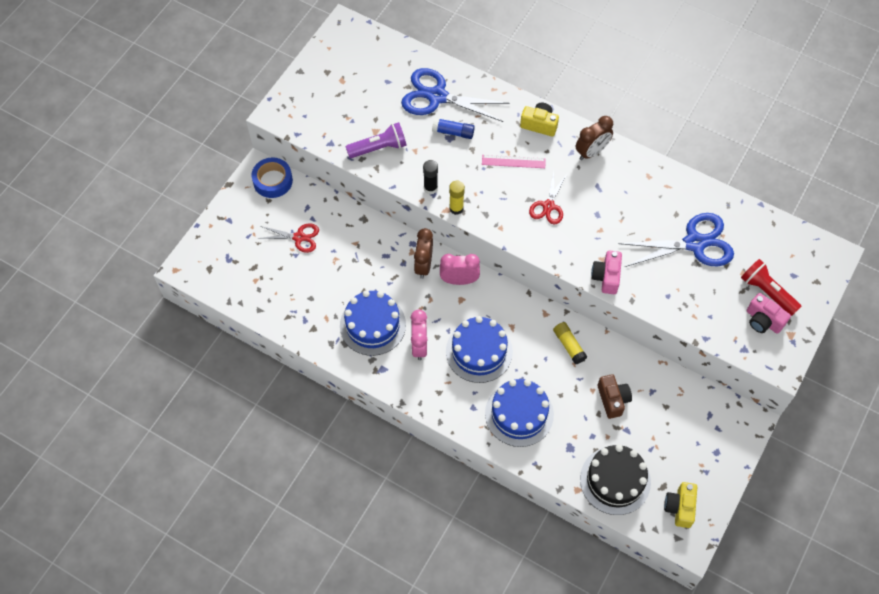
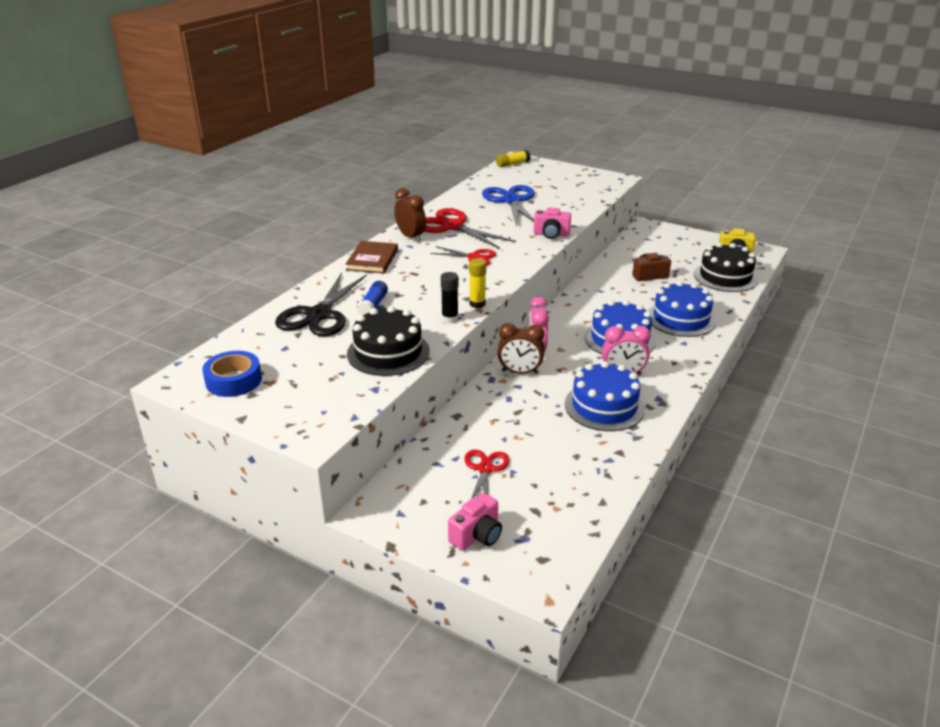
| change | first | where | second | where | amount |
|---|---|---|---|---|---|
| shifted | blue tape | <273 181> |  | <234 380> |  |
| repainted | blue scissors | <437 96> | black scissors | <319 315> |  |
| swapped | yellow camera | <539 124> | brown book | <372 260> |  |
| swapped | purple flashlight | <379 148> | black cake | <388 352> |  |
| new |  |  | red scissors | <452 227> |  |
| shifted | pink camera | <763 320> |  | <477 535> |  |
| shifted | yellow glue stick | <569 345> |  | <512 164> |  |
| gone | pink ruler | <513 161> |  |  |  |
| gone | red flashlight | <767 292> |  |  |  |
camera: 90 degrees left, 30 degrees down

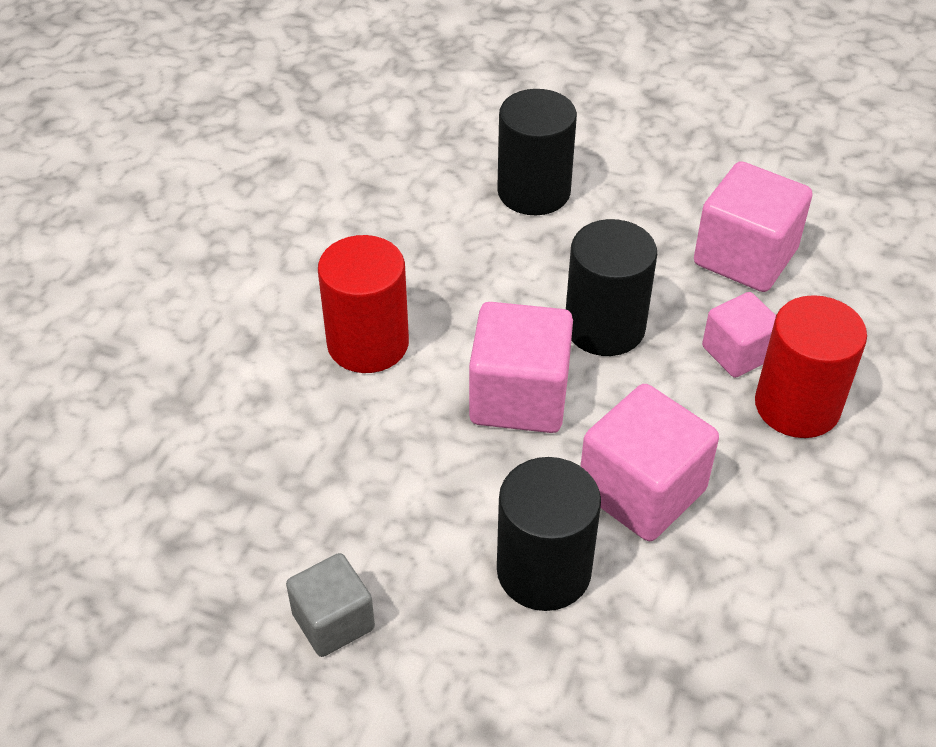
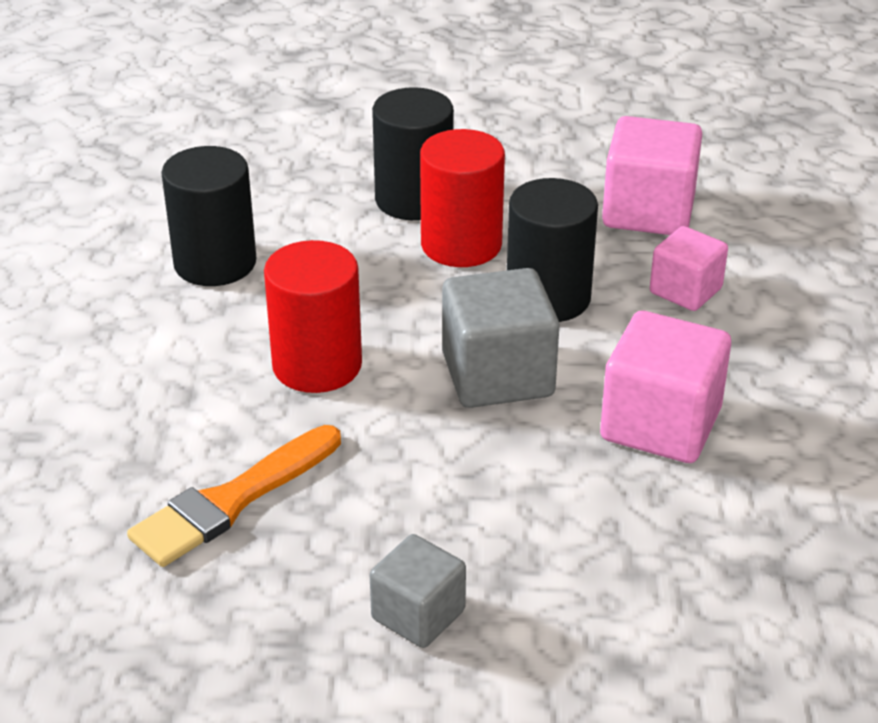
| change | first | where | second | where | amount |
|---|---|---|---|---|---|
| new |  |  | orange brush | <232 500> |  |
| shifted | black cylinder | <543 571> |  | <215 263> |  |
| shifted | red cylinder | <797 406> |  | <461 245> |  |
| repainted | pink cube | <519 397> | grey cube | <497 375> |  |
camera: 20 degrees left, 10 degrees down

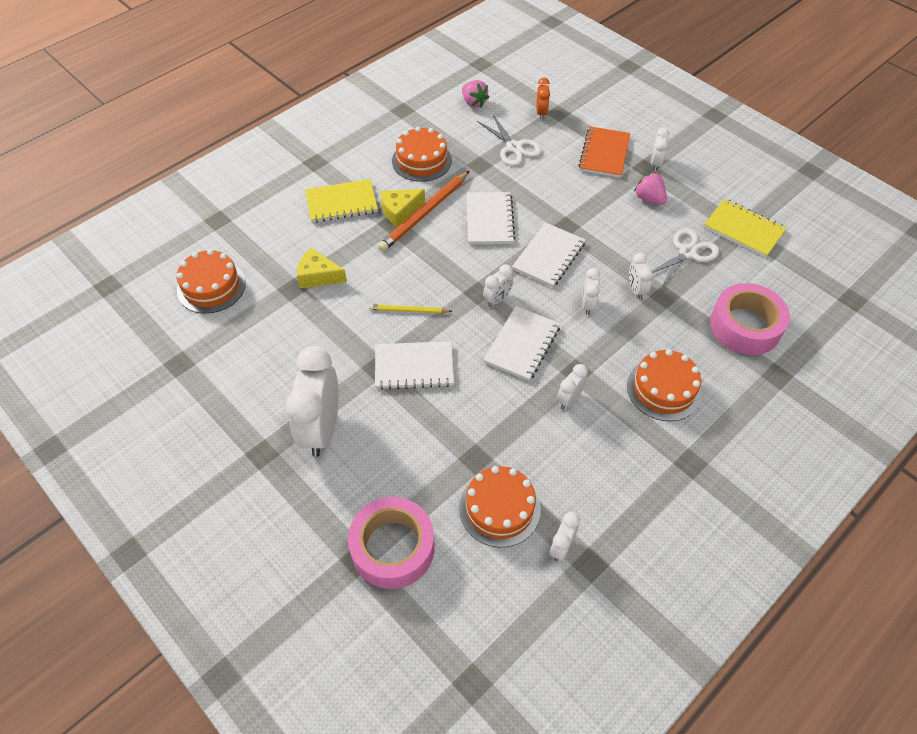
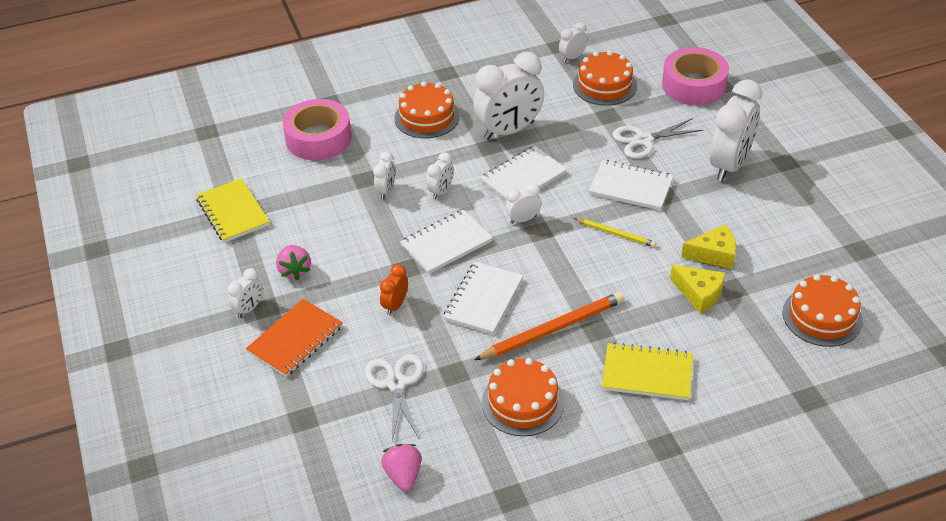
| change | first | where | second | where | amount |
|---|---|---|---|---|---|
| shifted | orange clock | <541 113> |  | <395 305> |  |
| scaled | white clock | <569 399> |  | <509 130> | x2.14 |
| shifted | white scissors | <688 252> |  | <643 140> |  |
| shifted | yellow cheese | <400 211> |  | <714 254> |  |
camera: 155 degrees left, 10 degrees down

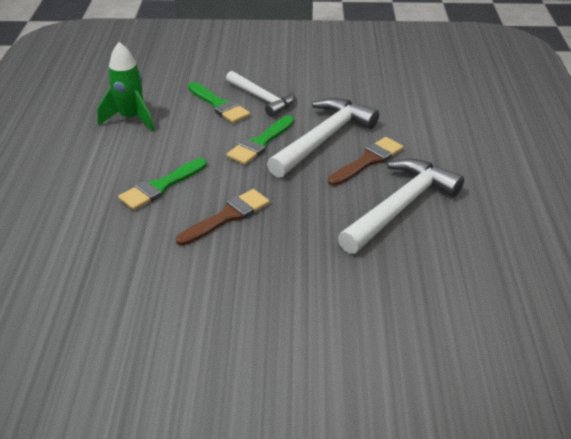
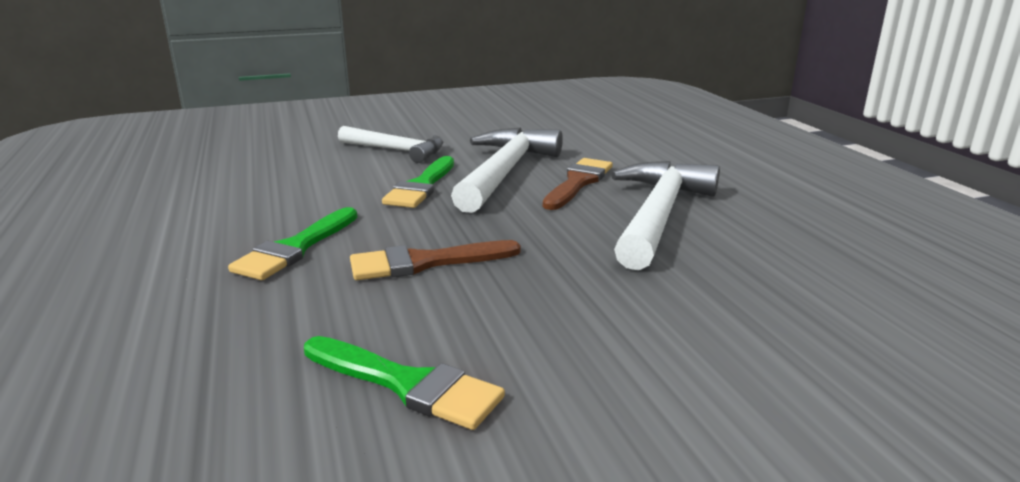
| change | first | where | second | where | amount |
|---|---|---|---|---|---|
| shifted | green brush | <219 105> |  | <408 384> |  |
| rotated | brown brush | <227 216> |  | <425 262> | 135 degrees counterclockwise |
| gone | green rocket | <131 119> |  |  |  |
camera: 20 degrees left, 15 degrees down

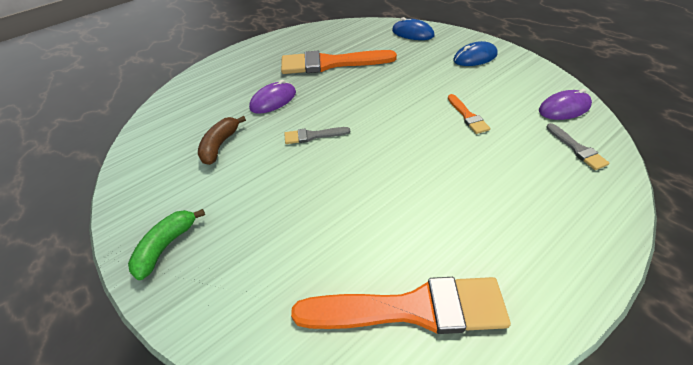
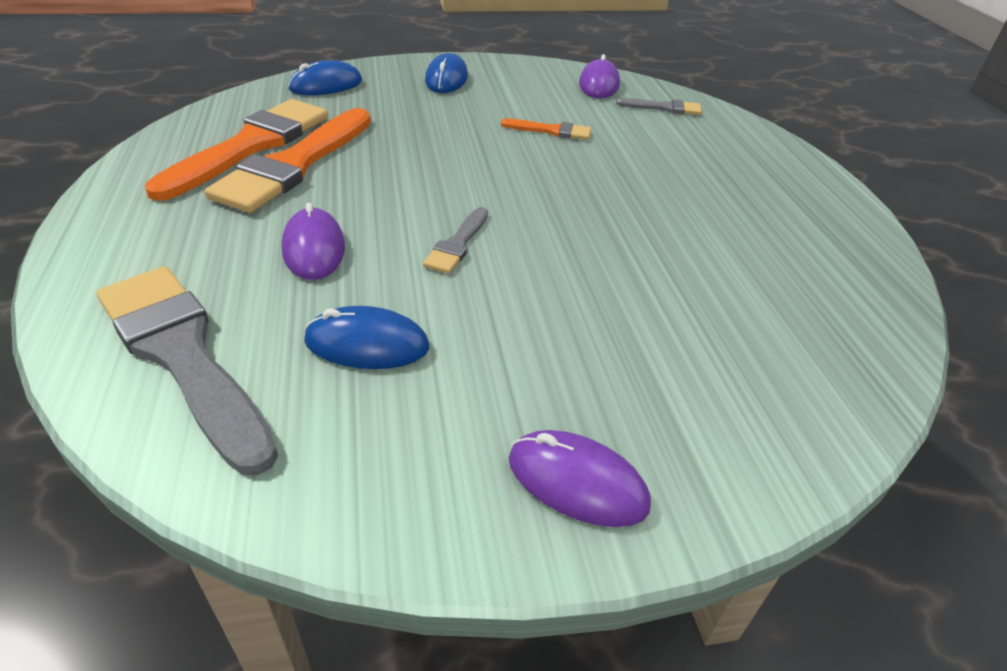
| change | first | where | second | where | amount |
|---|---|---|---|---|---|
| new |  |  | grey brush | <183 355> |  |
| shifted | orange brush | <411 309> |  | <251 146> |  |
| swapped | brown banana | <220 145> | blue mouse | <367 344> |  |
| swapped | green banana | <166 246> | purple mouse | <577 482> |  |
camera: 65 degrees left, 5 degrees down

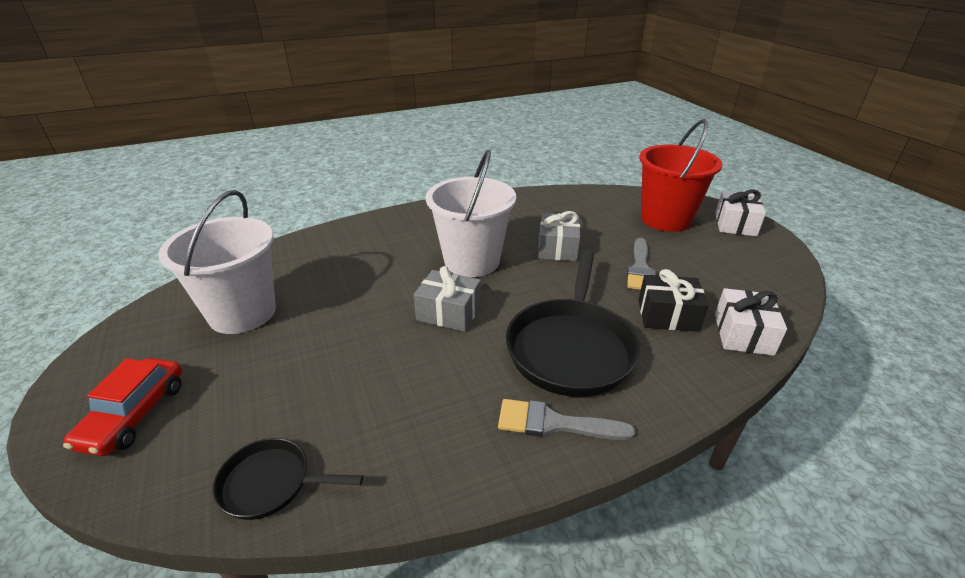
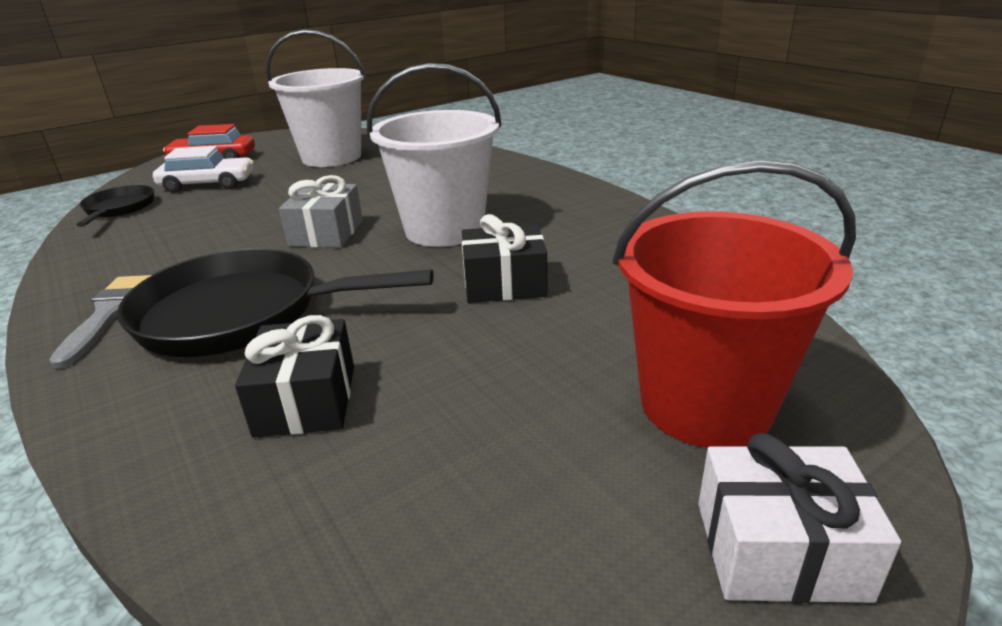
| change | first | where | second | where | amount |
|---|---|---|---|---|---|
| new |  |  | white car | <208 184> |  |
| repainted | grey gift | <557 248> | black gift | <504 284> |  |
| gone | grey brush | <640 268> |  |  |  |
| gone | white gift | <743 334> |  |  |  |
camera: 80 degrees right, 5 degrees down

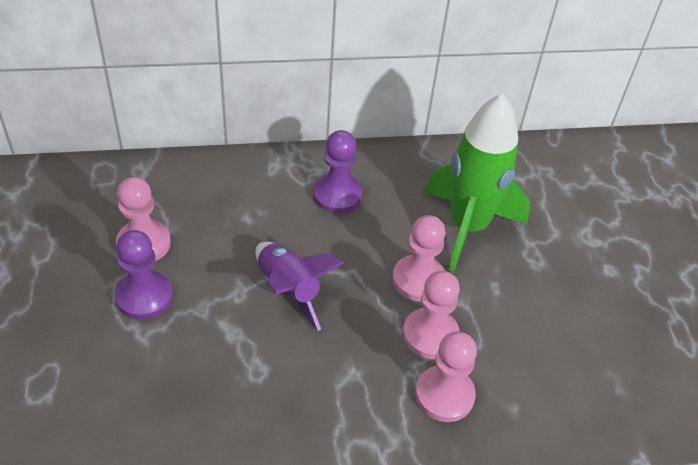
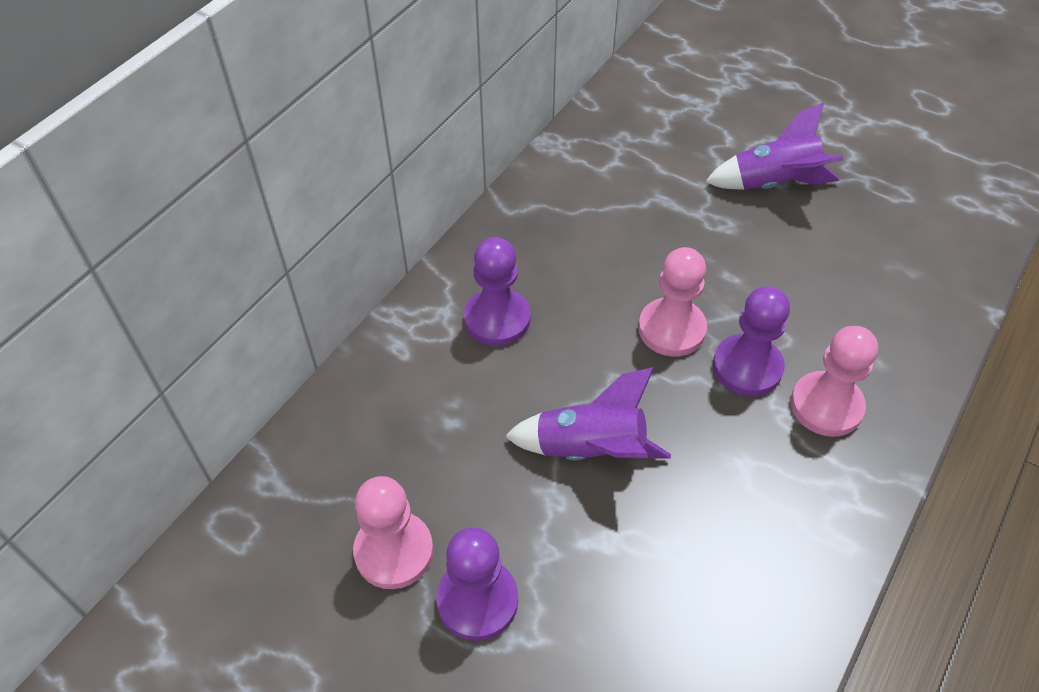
| change | first | where | second | where | amount |
|---|---|---|---|---|---|
| new |  |  | purple rocket | <773 184> |  |
| repainted | pink pawn | <430 335> | purple pawn | <747 367> |  |
| gone | green rocket | <467 227> |  |  |  |
camera: 45 degrees left, 5 degrees up

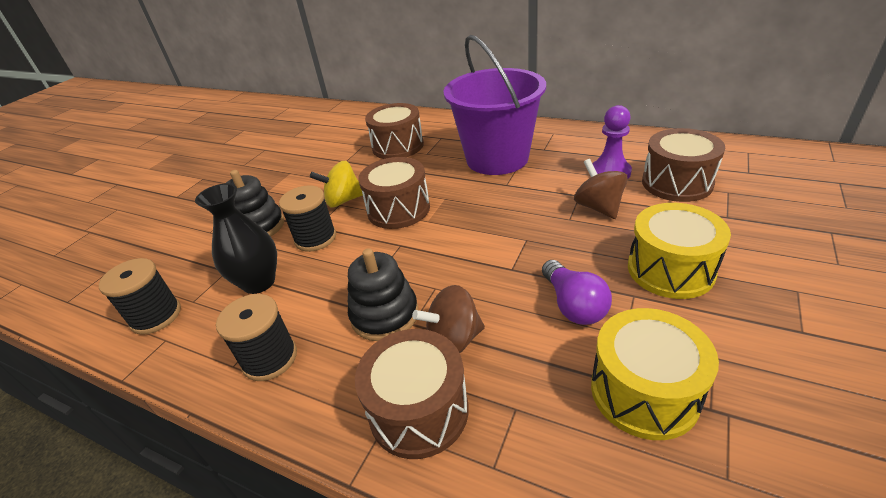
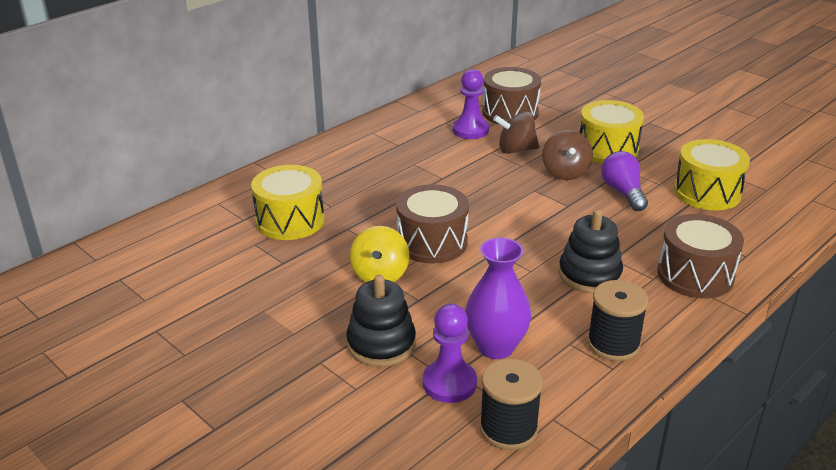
| change | first | where | second | where | amount |
|---|---|---|---|---|---|
| repainted | brown drum | <398 146> | yellow drum | <290 220> |  |
| new |  |  | purple pawn | <449 383> |  |
| repainted | black vase | <259 282> | purple vase | <496 347> |  |
| shifted | brown spinning top | <453 340> |  | <565 172> |  |
| rotated | purple light bulb | <573 305> |  | <623 192> | 105 degrees counterclockwise |
| gone | black spool | <315 238> |  |  |  |
| gone | purple bucket | <497 158> |  |  |  |
camera: 75 degrees left, 5 degrees down

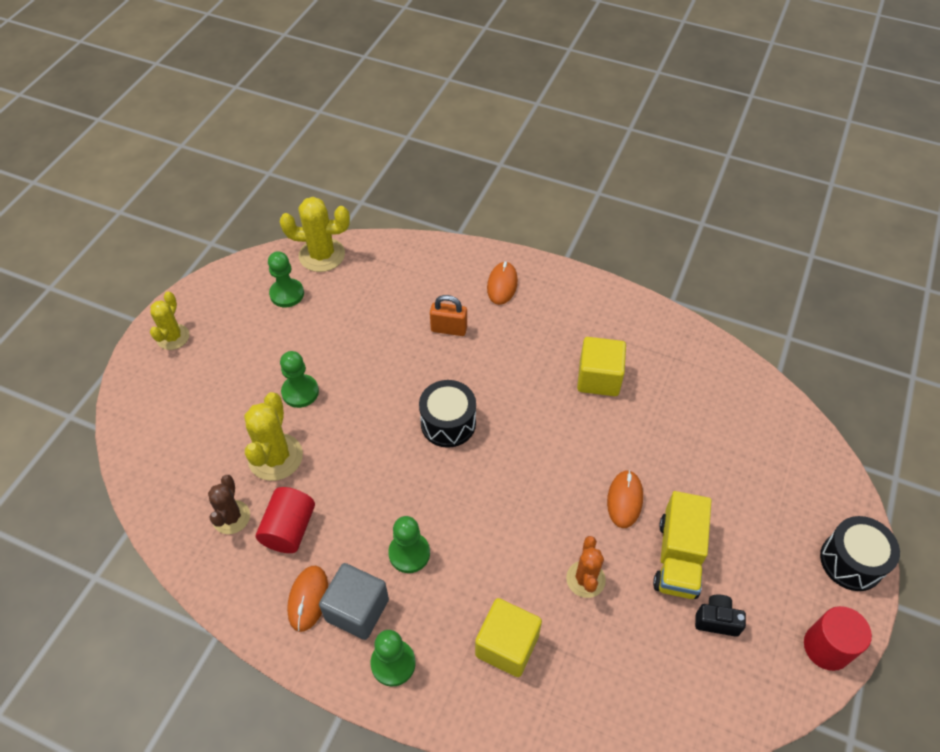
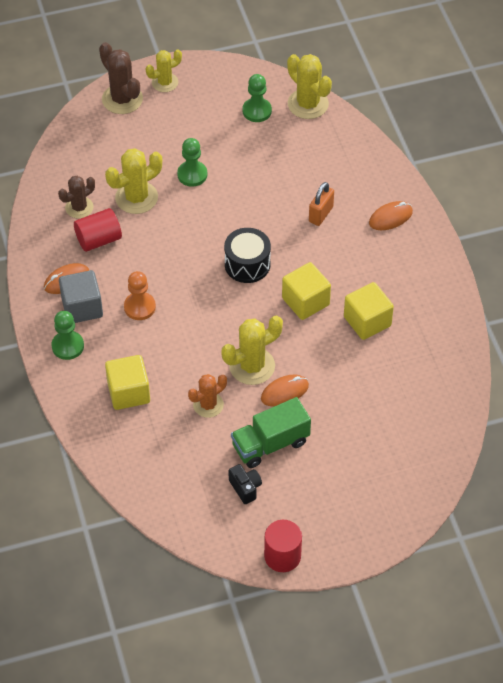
| change | first | where | second | where | amount |
|---|---|---|---|---|---|
| new |  |  | brown cactus | <122 99> |  |
| repainted | green pawn | <409 553> | orange pawn | <139 307> |  |
| new |  |  | yellow cactus | <252 366> |  |
| repainted | yellow truck | <678 557> | green truck | <270 444> |  |
| new |  |  | yellow cube | <305 301> |  |
| rotated | orange padlock | <449 329> |  | <321 214> | 60 degrees clockwise |
| gone | black drum | <851 561> |  |  |  |
camera: 50 degrees right, 0 degrees up

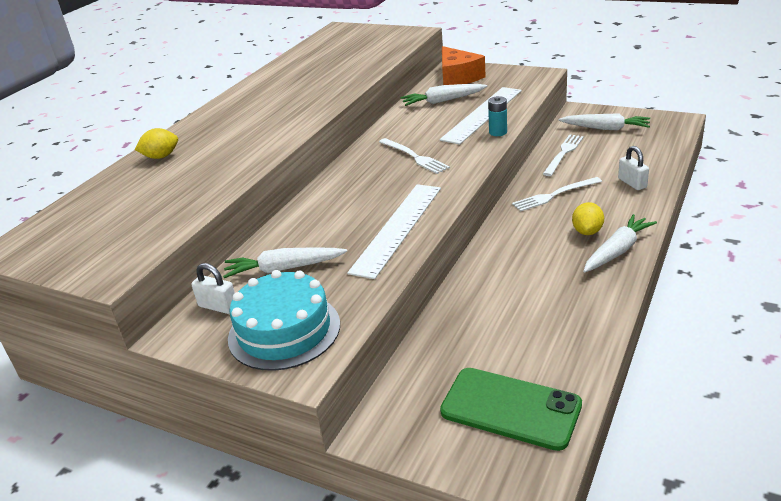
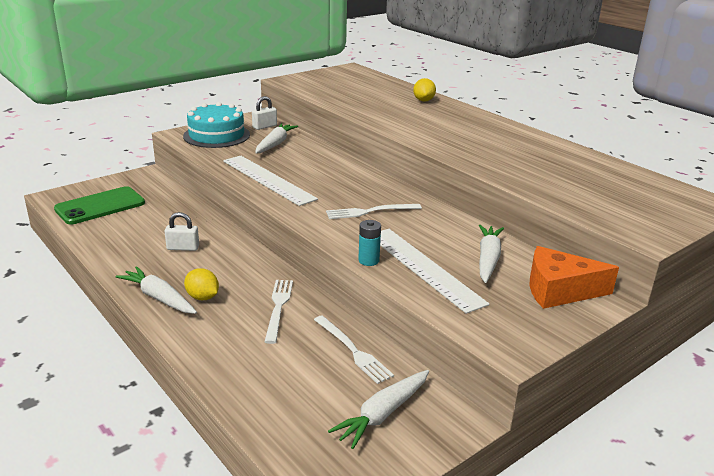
| change | first | where | second | where | amount |
|---|---|---|---|---|---|
| rotated | white carrot | <617 251> |  | <159 298> | 150 degrees clockwise |
| shifted | white padlock | <632 183> |  | <183 248> |  |
camera: 110 degrees right, 5 degrees down

